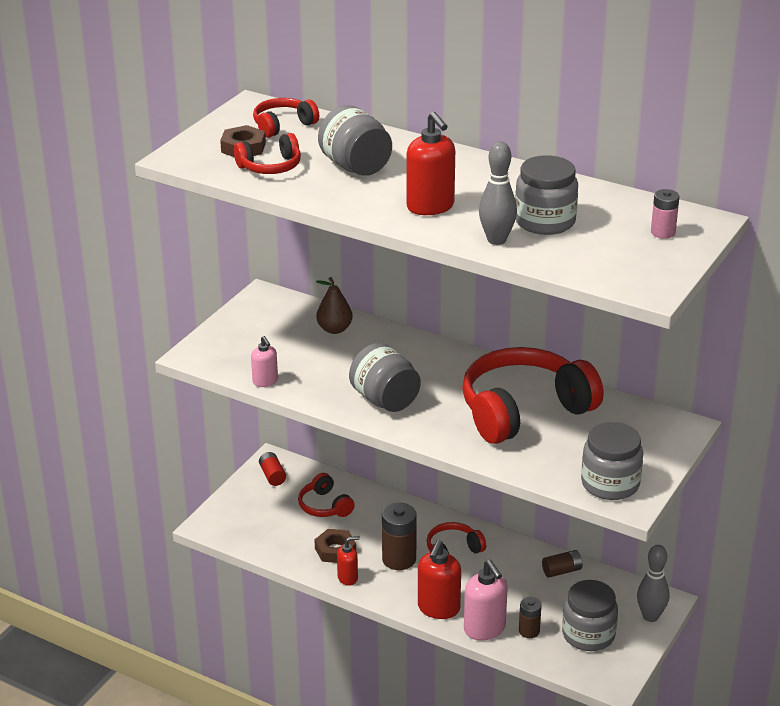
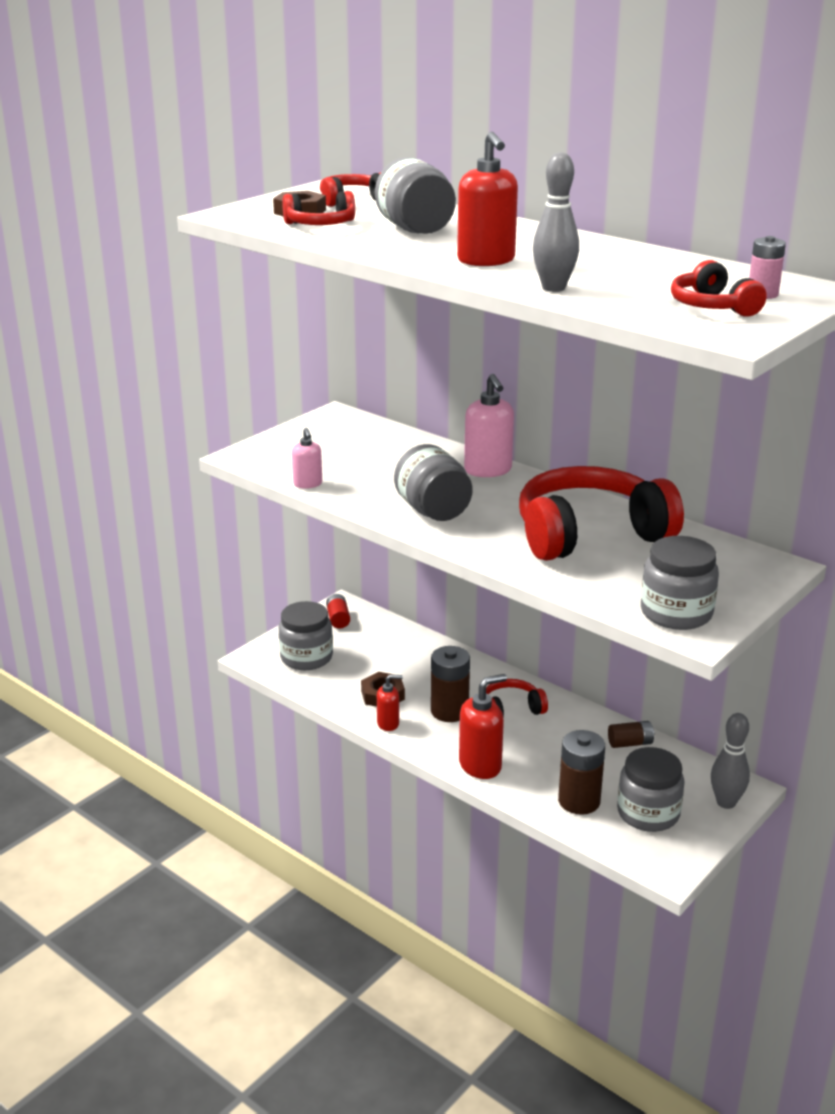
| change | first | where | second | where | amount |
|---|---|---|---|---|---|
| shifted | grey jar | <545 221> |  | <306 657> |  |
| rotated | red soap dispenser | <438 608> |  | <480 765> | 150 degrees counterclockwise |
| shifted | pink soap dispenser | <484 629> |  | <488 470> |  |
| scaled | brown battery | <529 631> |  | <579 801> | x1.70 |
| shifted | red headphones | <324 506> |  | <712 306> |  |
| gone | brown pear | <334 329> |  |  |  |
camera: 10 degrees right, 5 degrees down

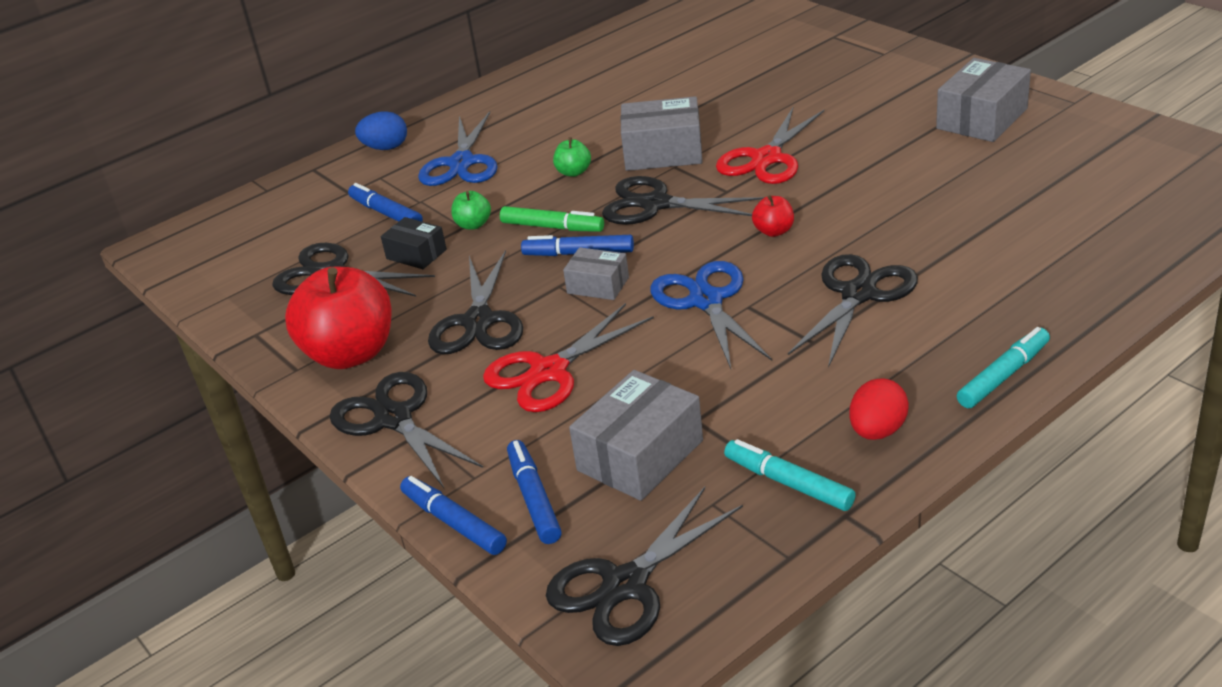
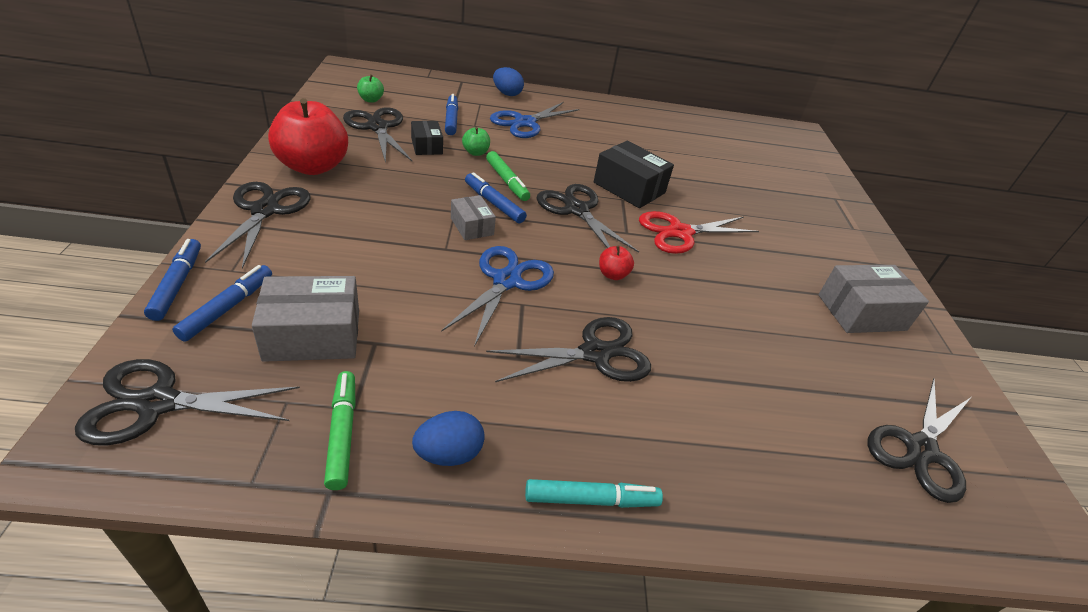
| change | first | where | second | where | amount |
|---|---|---|---|---|---|
| repainted | turquoise marker | <788 483> | green marker | <342 433> |  |
| shifted | green apple | <573 172> |  | <371 100> |  |
| repainted | red egg | <877 431> | blue egg | <449 454> |  |
| repainted | grey box | <663 152> | black box | <629 188> |  |
| shifted | black scissors | <478 321> |  | <920 449> |  |
| gone | red scissors | <549 371> |  |  |  |
camera: 30 degrees right, 5 degrees up

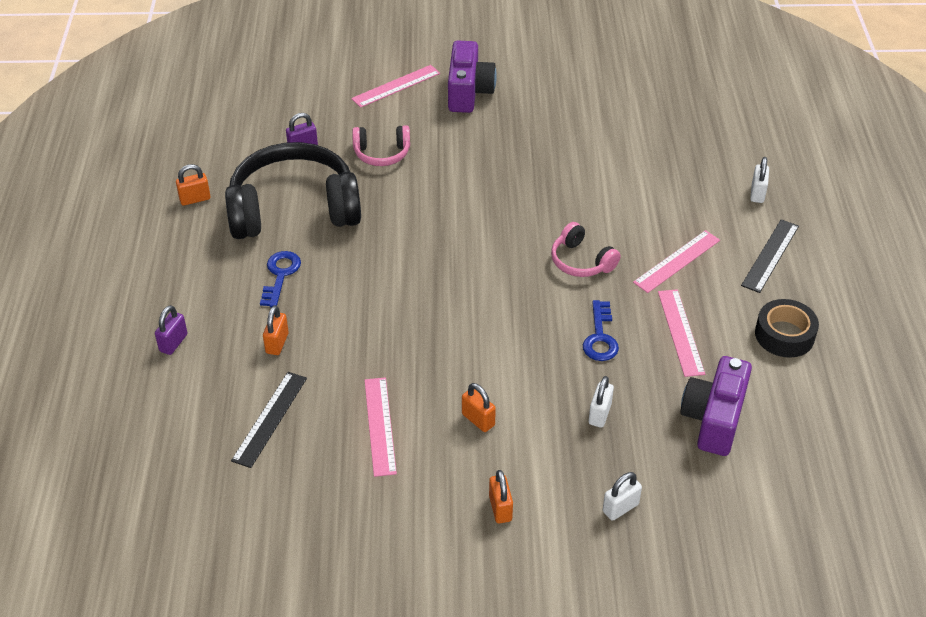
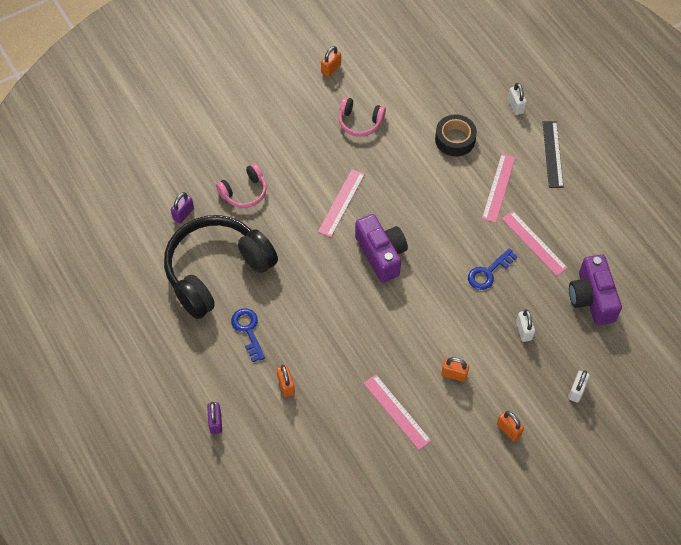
| change | first | where | second | where | amount |
|---|---|---|---|---|---|
| shifted | pink ruler | <396 86> |  | <341 202> |  |
| shifted | orange padlock | <195 199> |  | <331 69> |  |
| shifted | pink headphones | <581 261> |  | <360 122> |  |
| shifted | purple camera | <468 92> |  | <381 254> |  |
| shifted | black tape | <784 335> |  | <455 139> |  |
| rotated | blue key | <600 337> |  | <488 272> | 75 degrees clockwise |
| gone | black ruler | <270 419> |  |  |  |
camera: 30 degrees left, 15 degrees up

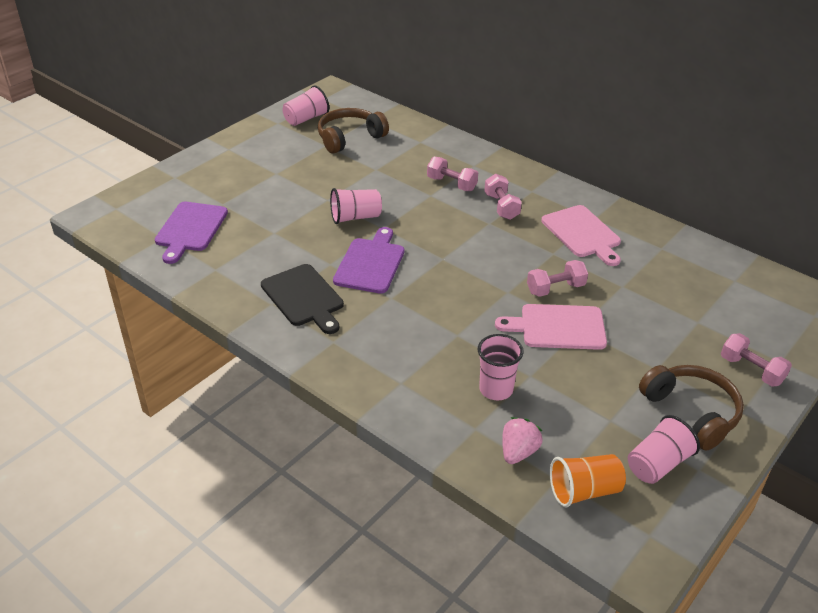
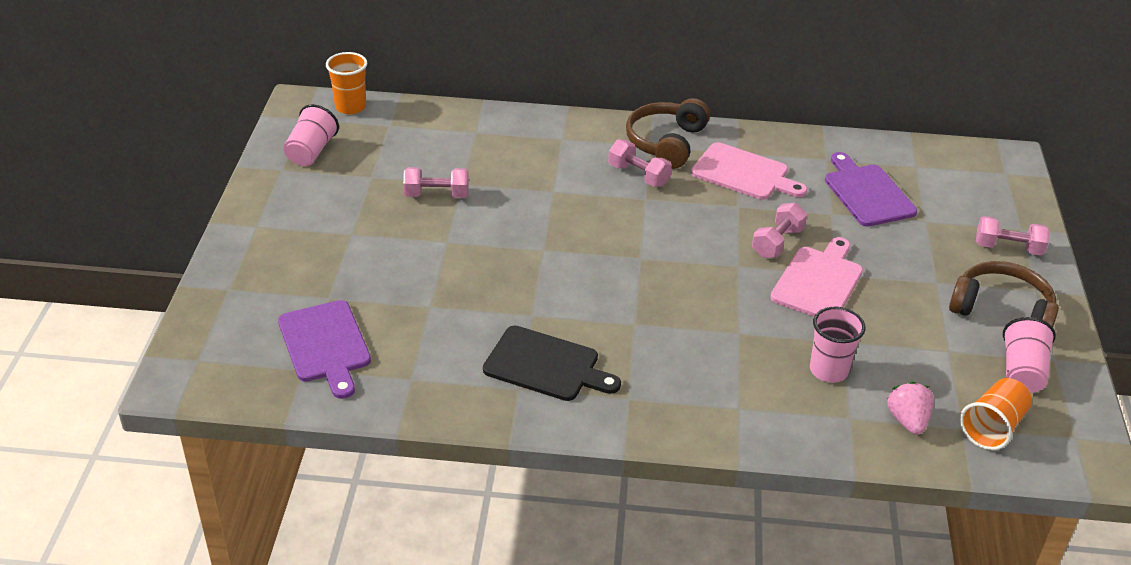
| change | first | where | second | where | amount |
|---|---|---|---|---|---|
| new |  |  | orange cup | <350 107> |  |
| shifted | pink dumbbell | <451 184> |  | <436 195> |  |
| shifted | brown headphones | <349 138> |  | <666 143> |  |
| rotated | pink cutting board | <558 327> |  | <818 281> | 150 degrees clockwise |
| shifted | purple cutting board | <370 263> |  | <867 193> |  |
| gone | pink cup | <355 217> |  |  |  |
camera: 35 degrees left, 0 degrees up

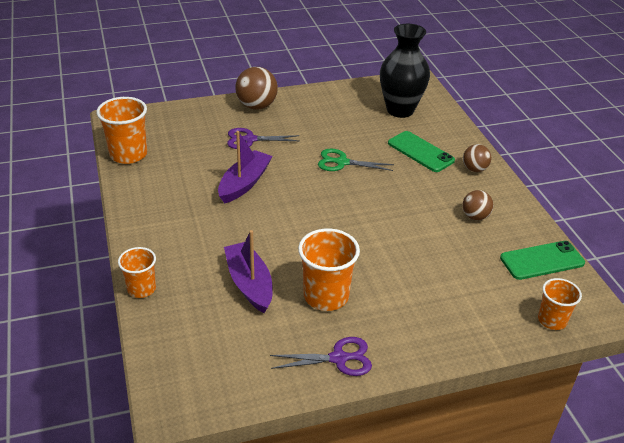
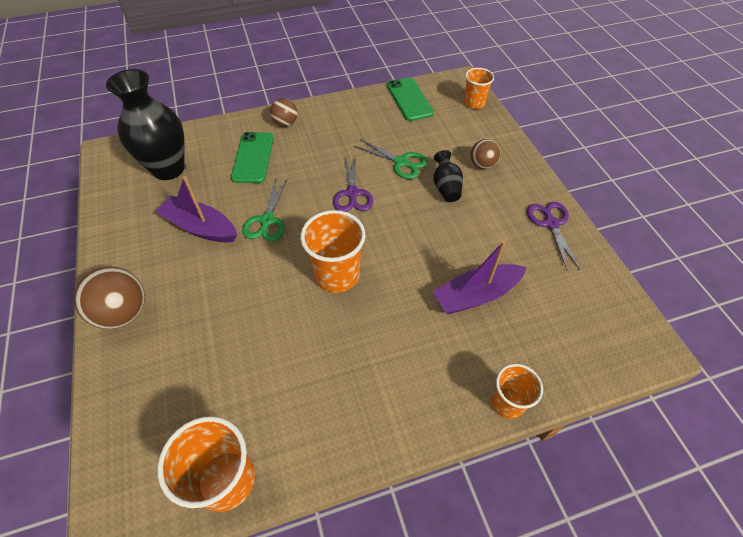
| change | first | where | second | where | amount |
|---|---|---|---|---|---|
| shifted | purple boat | <244 183> |  | <200 227> |  |
| rotated | green phone | <420 152> |  | <253 157> | 45 degrees counterclockwise |
| shifted | orange cup | <326 296> |  | <337 275> |  |
| shifted | purple scissors | <250 139> |  | <352 193> |  |
| new |  |  | green scissors | <401 162> |  |
| new |  |  | black vase | <446 187> |  |
| shifted | brown ball | <475 216> |  | <482 165> |  |
camera: 90 degrees left, 15 degrees up

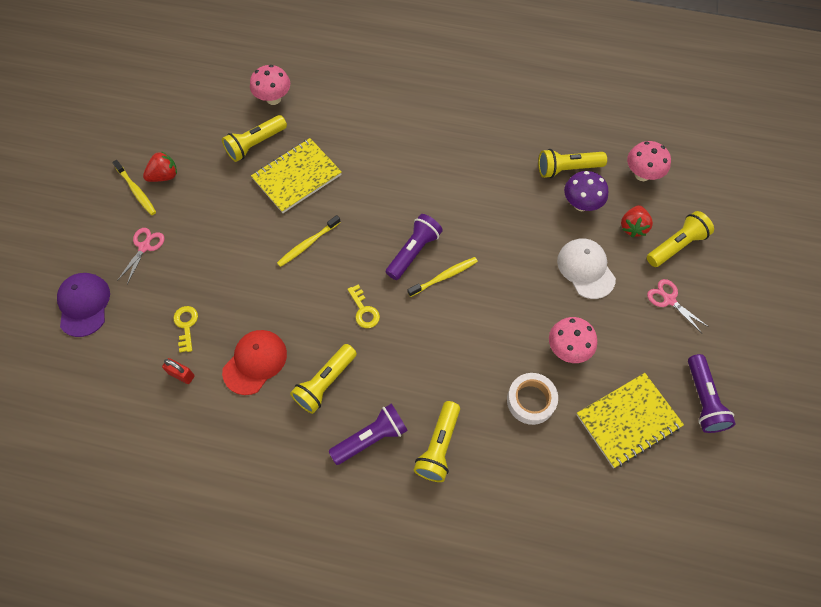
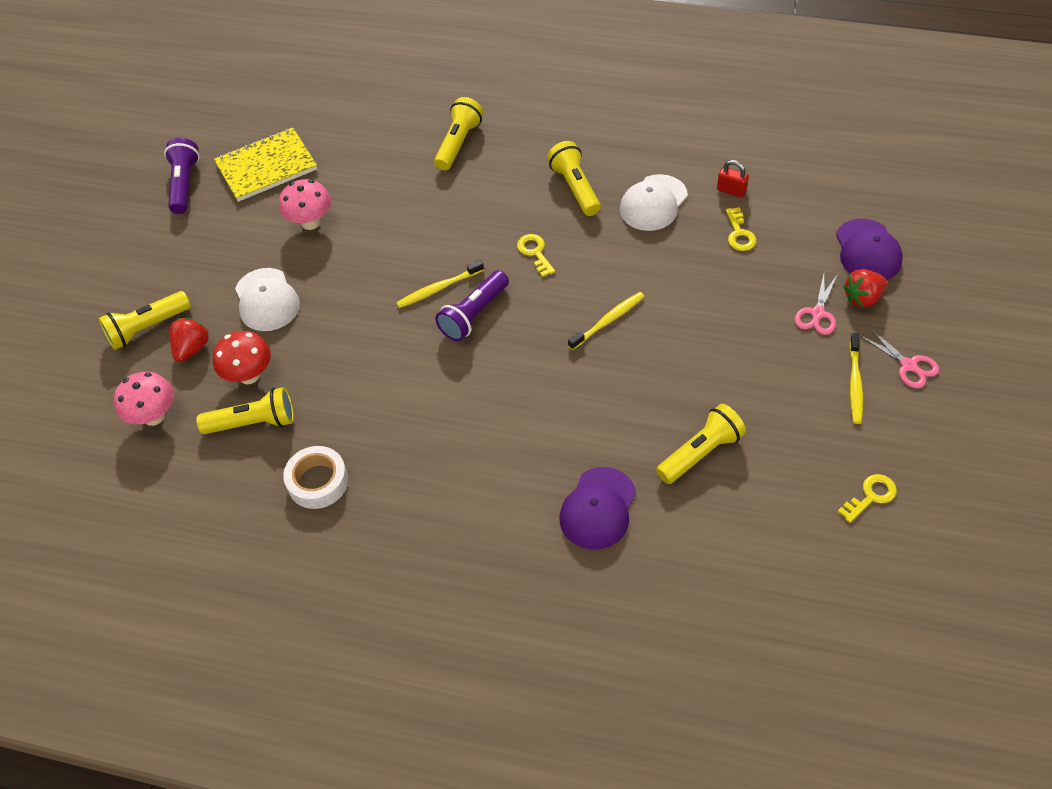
| change | first | where | second | where | amount |
|---|---|---|---|---|---|
| repainted | purple mushroom | <581 204> | red mushroom | <249 375> |  |
| shifted | white tape | <531 400> |  | <318 482> |  |
| rotated | yellow flashlight | <325 383> |  | <575 187> | 60 degrees counterclockwise |
| new |  |  | purple cap | <598 508> |  |
| repainted | red cap | <255 362> | white cap | <653 203> |  |
| new |  |  | yellow key | <871 496> |  |
| shifted | red strawberry | <164 176> |  | <862 298> |  |
| rotated | yellow toothbrush | <136 191> |  | <855 383> | 135 degrees counterclockwise |
| shifted | pink scissors | <669 299> |  | <909 366> |  |
| gone | pink mushroom | <273 99> |  |  |  |
| gone | yellow notebook | <297 177> |  |  |  |
| gone | purple flashlight | <371 438> |  |  |  |
camera: 175 degrees left, 10 degrees down

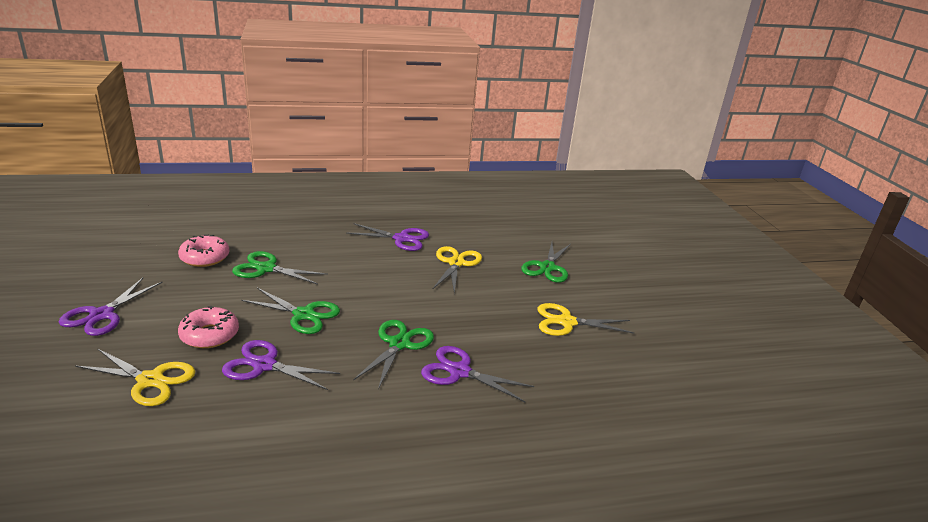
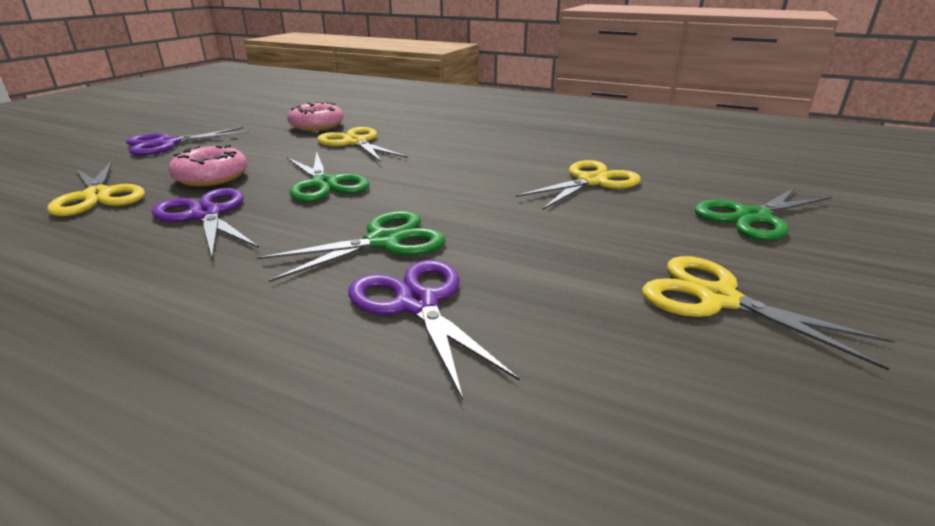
| change | first | where | second | where | amount |
|---|---|---|---|---|---|
| repainted | green scissors | <266 268> | yellow scissors | <355 142> |  |
| gone | purple scissors | <401 239> |  |  |  |
camera: 40 degrees right, 0 degrees up

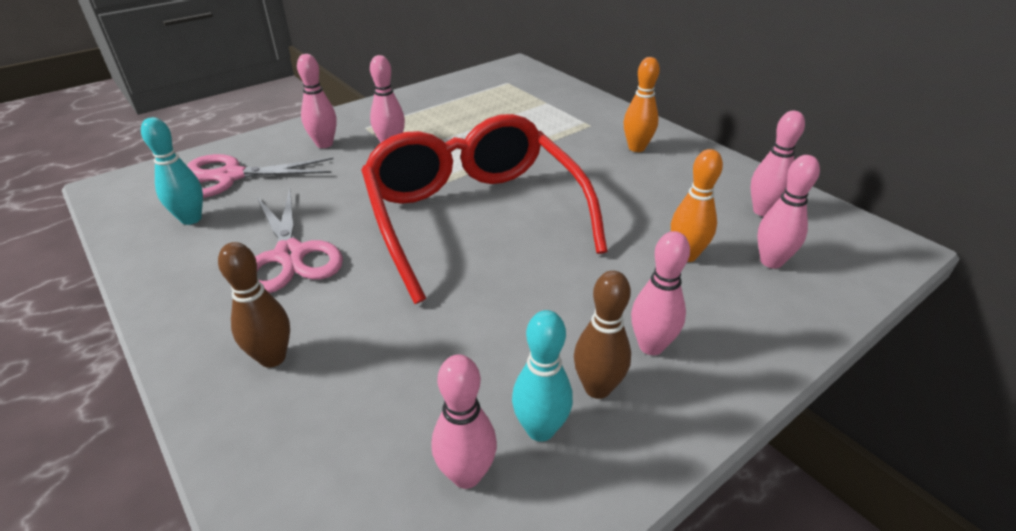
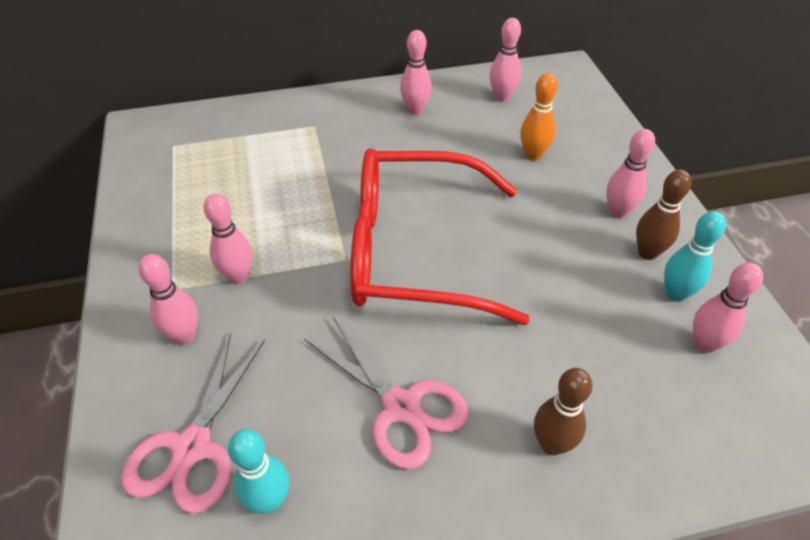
| change | first | where | second | where | amount |
|---|---|---|---|---|---|
| rotated | pink scissors | <290 255> |  | <401 407> | 45 degrees clockwise |
| shifted | pink bowling pin | <771 261> |  | <415 110> |  |
| gone | orange bowling pin | <636 148> |  |  |  |
camera: 65 degrees left, 10 degrees up

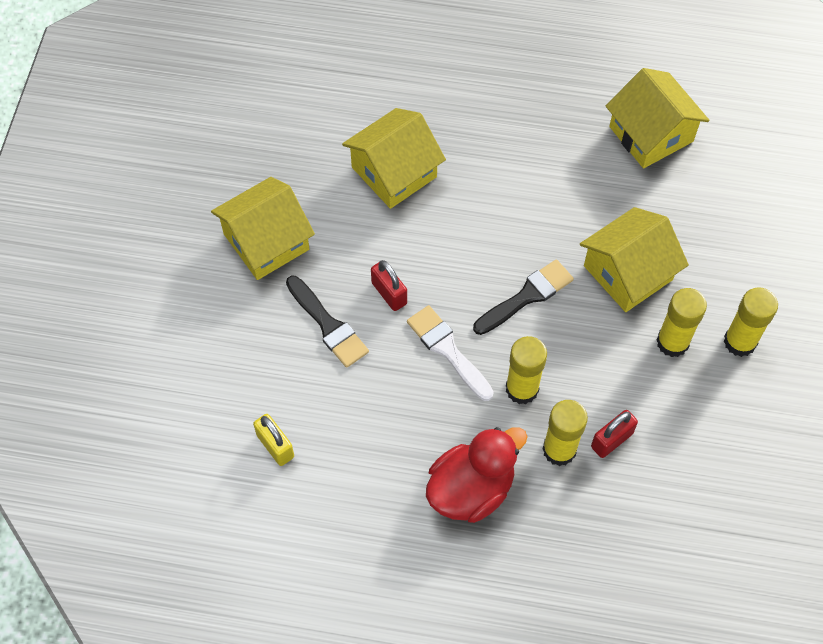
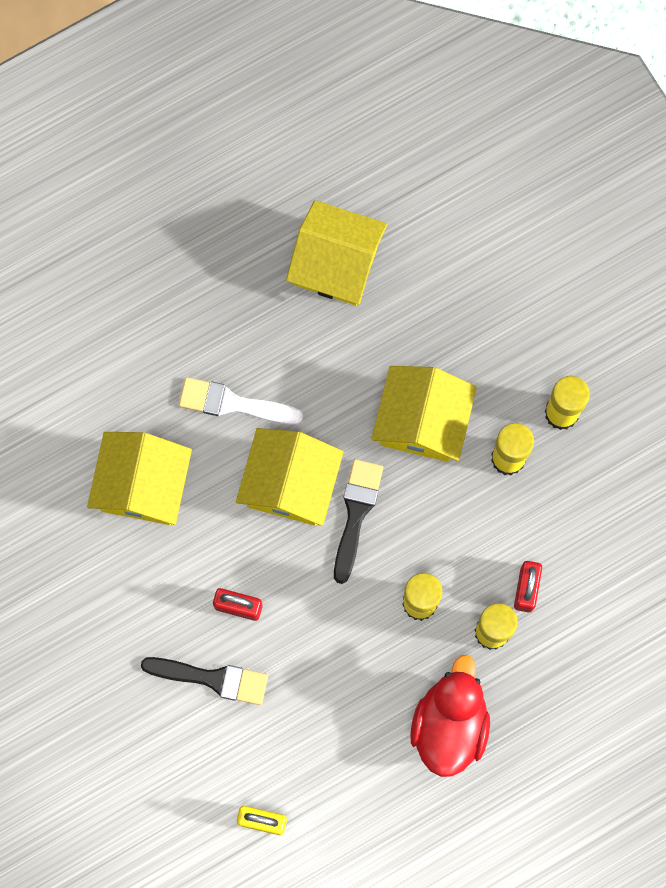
| change | first | where | second | where | amount |
|---|---|---|---|---|---|
| shifted | white brush | <447 350> |  | <233 403> |  |
| shifted | yellow house | <266 241> |  | <290 484> |  |
camera: 40 degrees left, 15 degrees up

